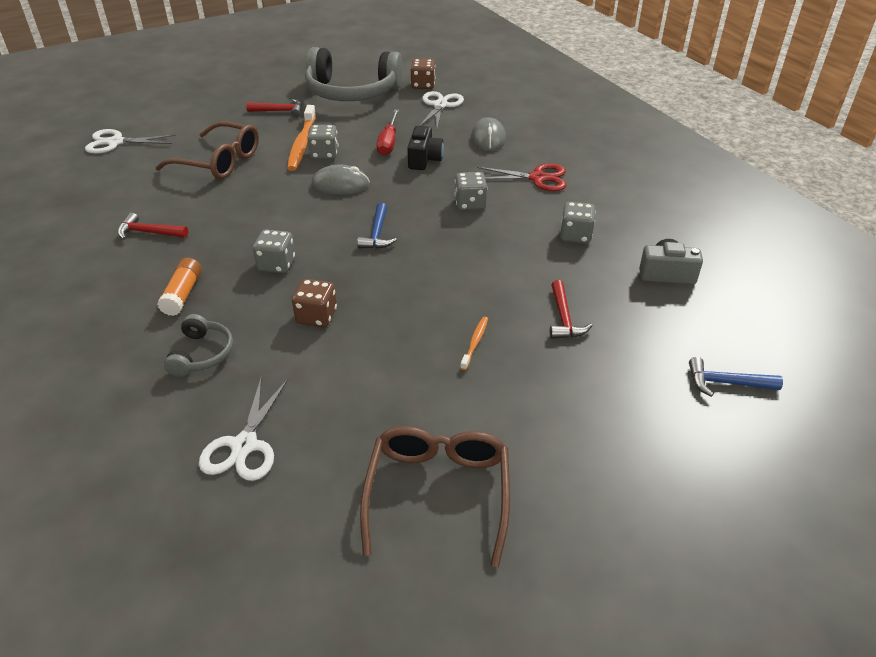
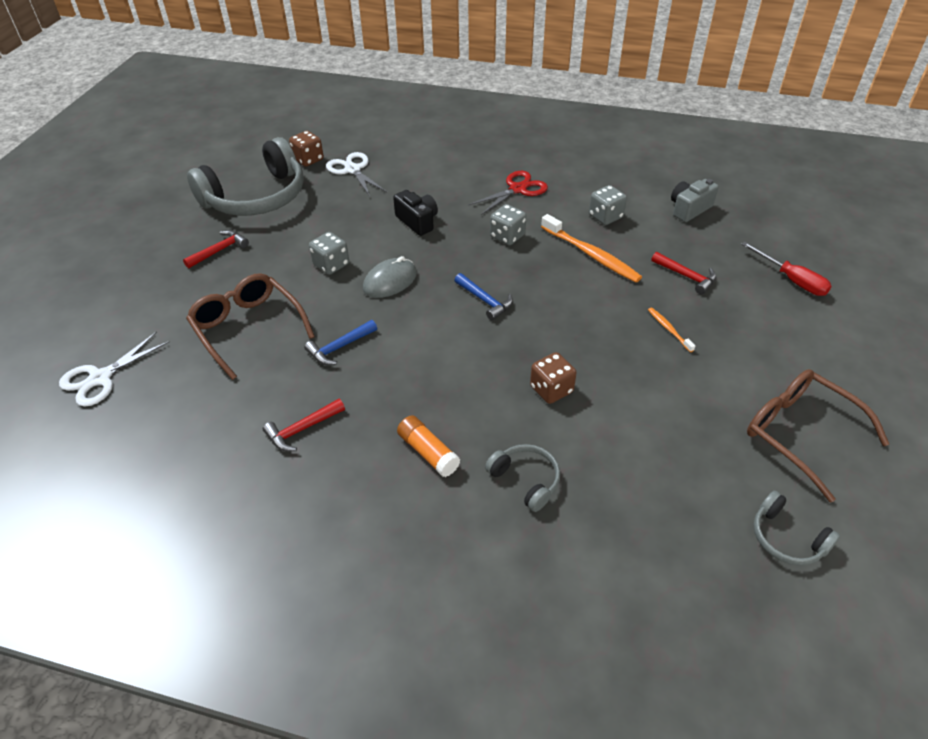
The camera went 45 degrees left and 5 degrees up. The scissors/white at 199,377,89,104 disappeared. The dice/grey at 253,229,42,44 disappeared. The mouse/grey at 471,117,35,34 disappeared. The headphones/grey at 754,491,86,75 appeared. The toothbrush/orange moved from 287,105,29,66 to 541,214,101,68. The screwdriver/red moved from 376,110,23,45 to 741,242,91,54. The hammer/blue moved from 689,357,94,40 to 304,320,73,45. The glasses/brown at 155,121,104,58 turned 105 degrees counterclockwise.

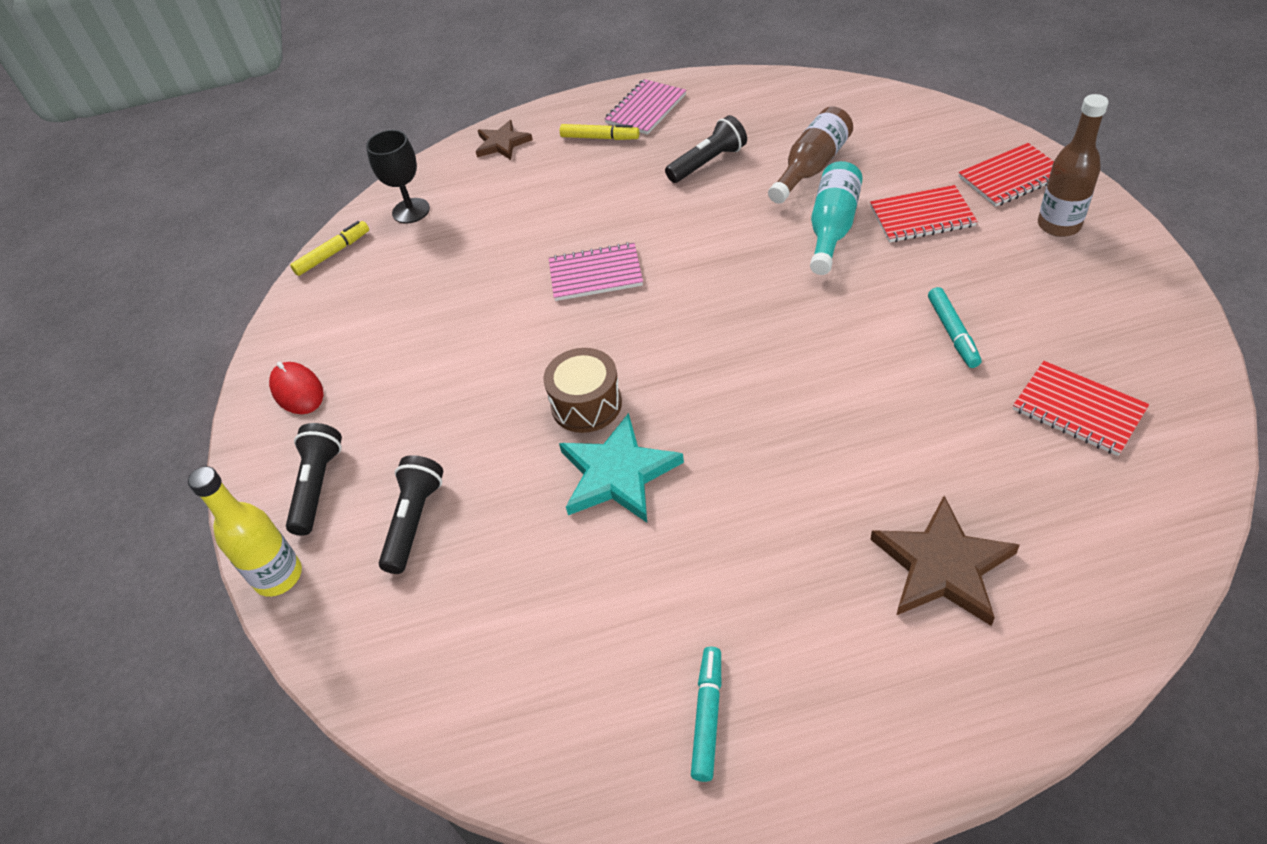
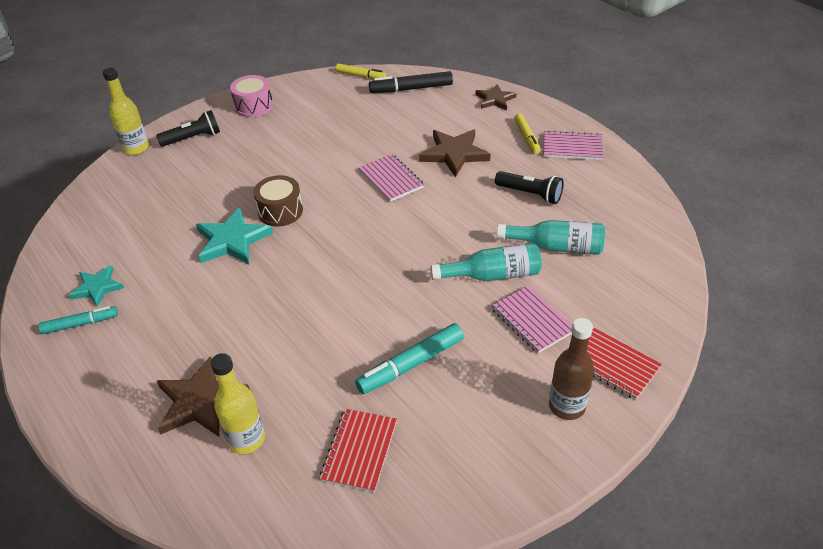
The camera went 60 degrees right and 5 degrees down. The flashlight/black at 379,455,64,119 disappeared. The star/turquoise at 68,265,56,42 appeared. The bottle/yellow at 210,353,55,101 appeared. The star/brown at 419,129,71,48 appeared. The mouse/red at 269,361,55,53 was replaced by the drum/pink at 230,75,43,42. The goblet/black at 366,130,64,94 was replaced by the marker/black at 369,71,84,22. The bottle/brown at 768,106,85,98 became the bottle/turquoise at 497,220,108,35. The notebook/red at 870,185,107,57 became the notebook/pink at 491,285,81,69. The marker/turquoise at 928,287,54,81 changed to 1.53 times the size.

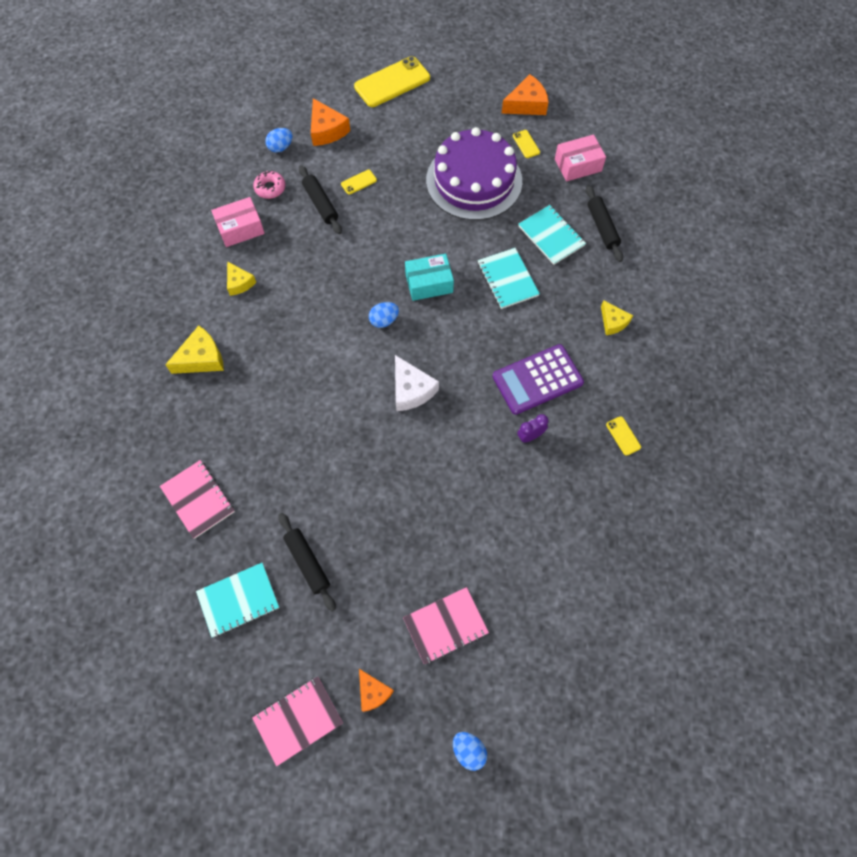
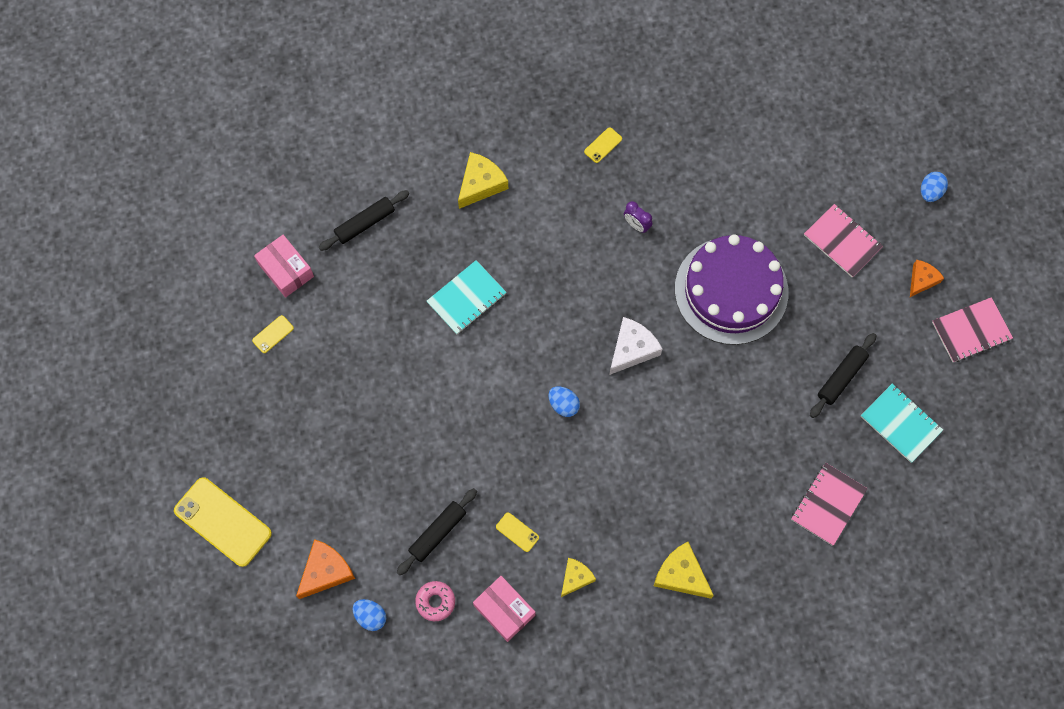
The camera went 110 degrees left and 5 degrees up. The box/turquoise at 405,254,49,47 disappeared. The calculator/purple at 493,344,91,71 disappeared. The cheese/orange at 502,74,46,41 disappeared. The notebook/turquoise at 519,205,67,60 disappeared. The phone/yellow moved from 341,170,36,25 to 496,512,43,40. The cake/purple moved from 426,127,96,93 to 675,235,113,110. The notebook/pink at 252,677,91,89 turned 60 degrees counterclockwise. The cheese/yellow at 601,300,32,35 changed to 1.53 times the size.

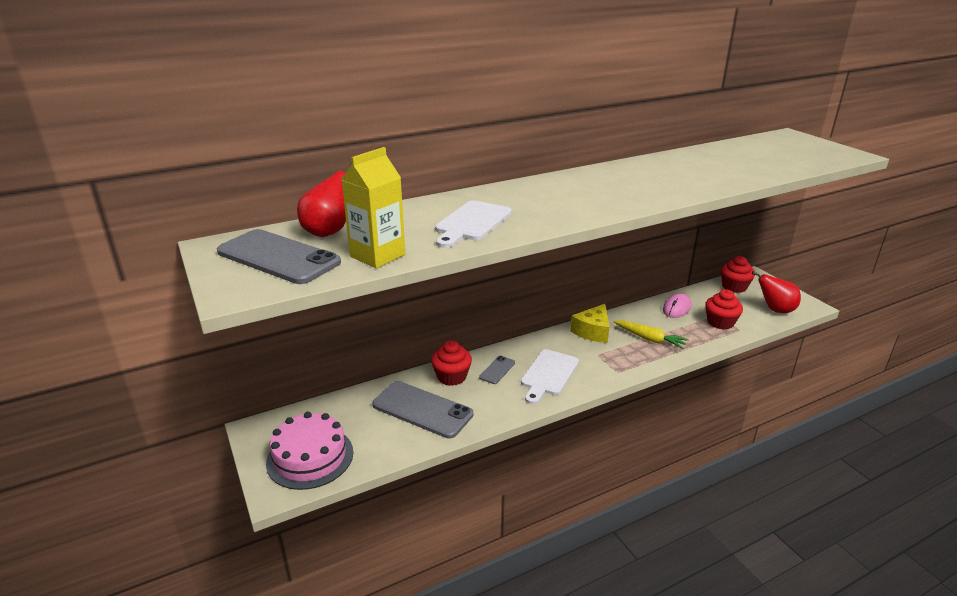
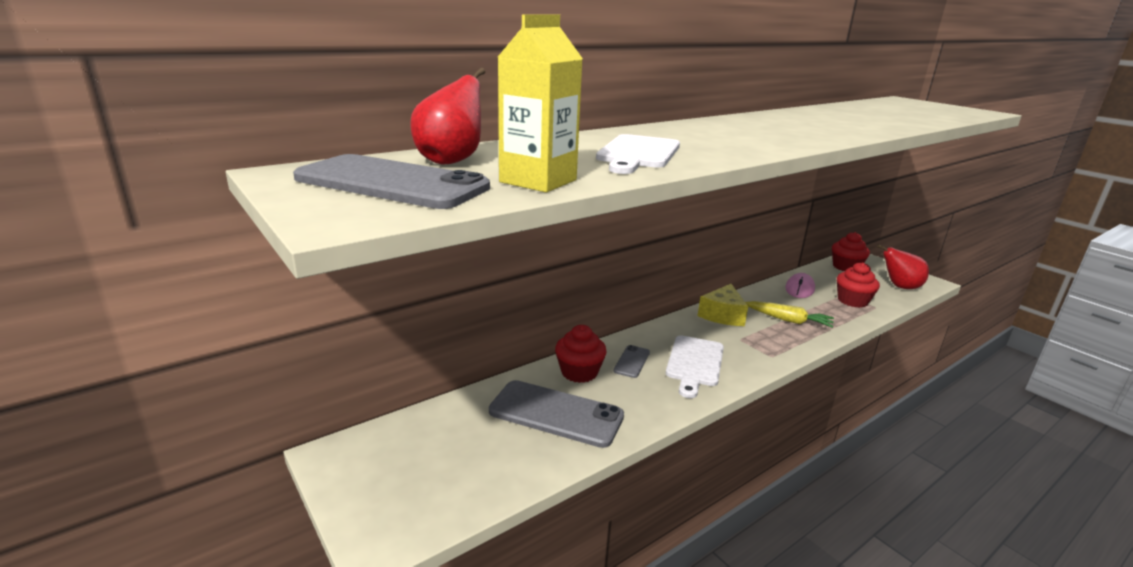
The camera went 10 degrees left and 5 degrees down. The cake/pink at 266,412,87,78 disappeared.

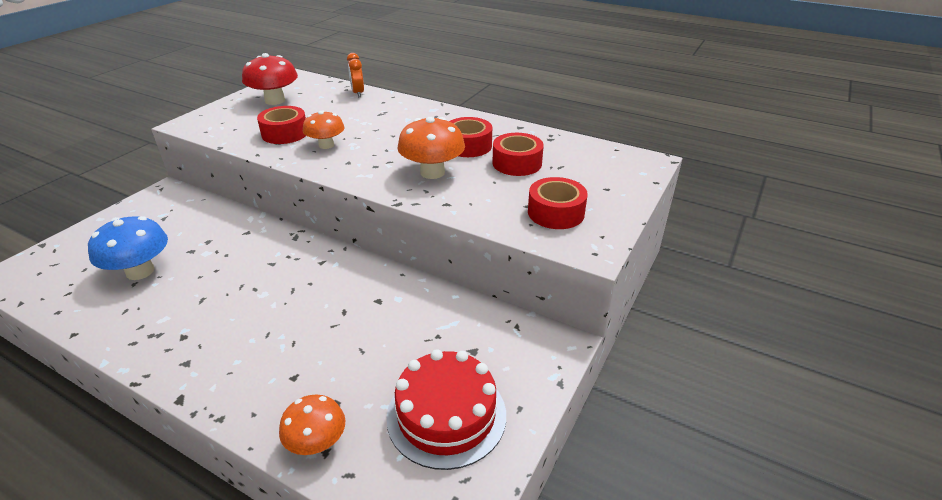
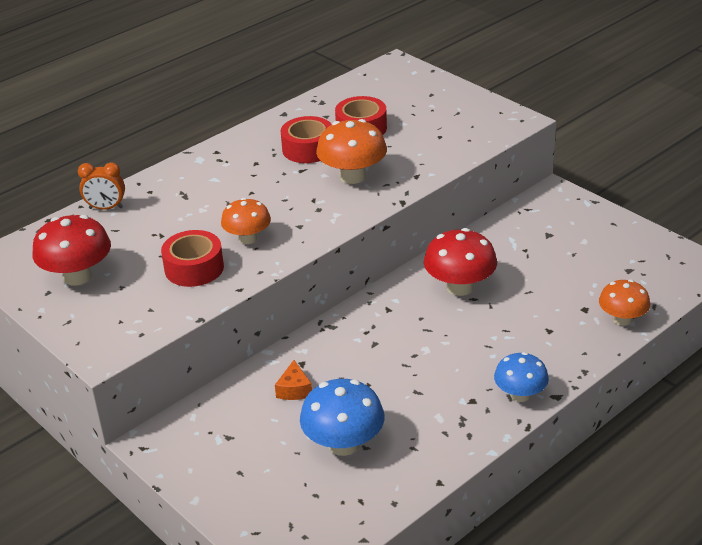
The camera went 70 degrees left and 0 degrees up. The cake/red at 386,349,120,121 disappeared. The tape/red at 528,177,60,52 disappeared. The cheese/orange at 275,360,37,40 appeared. The mushroom/red at 424,228,73,68 appeared. The mushroom/blue at 494,352,55,50 appeared.

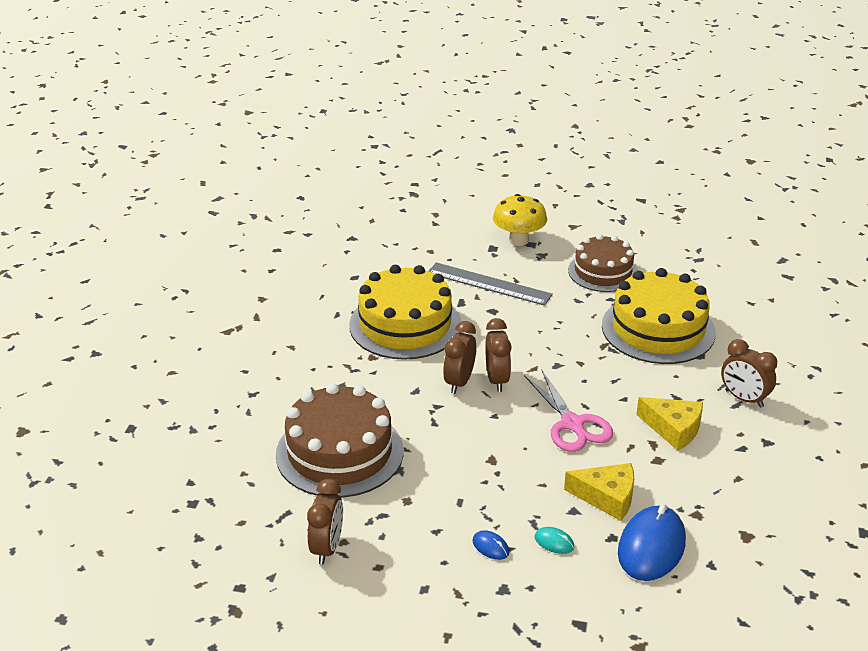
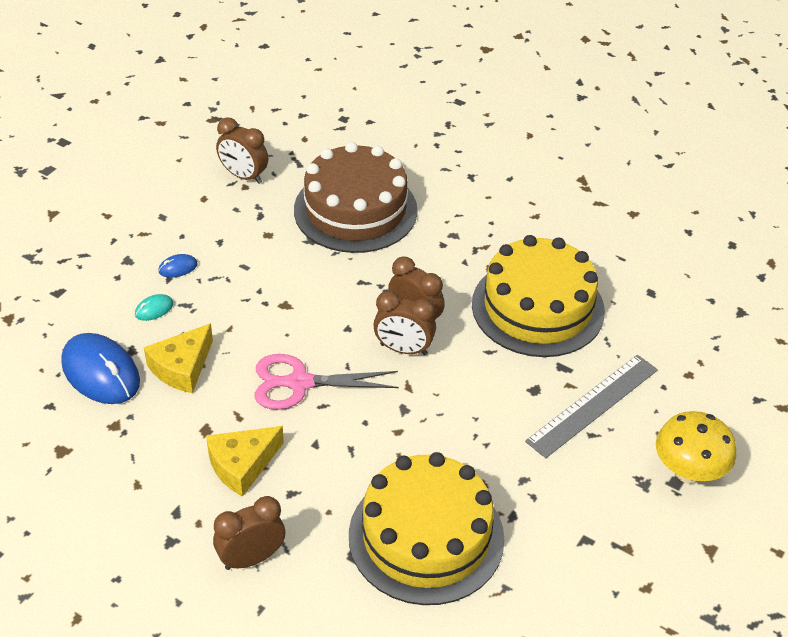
The camera went 110 degrees right and 10 degrees up. The cake/brown at 568,234,70,58 disappeared.

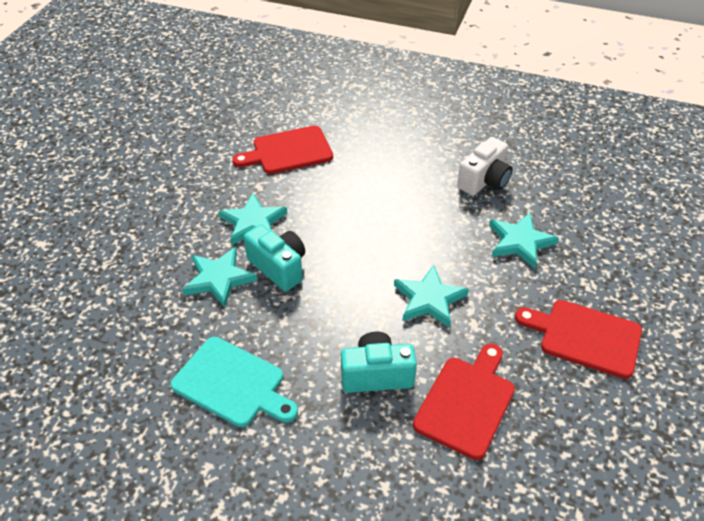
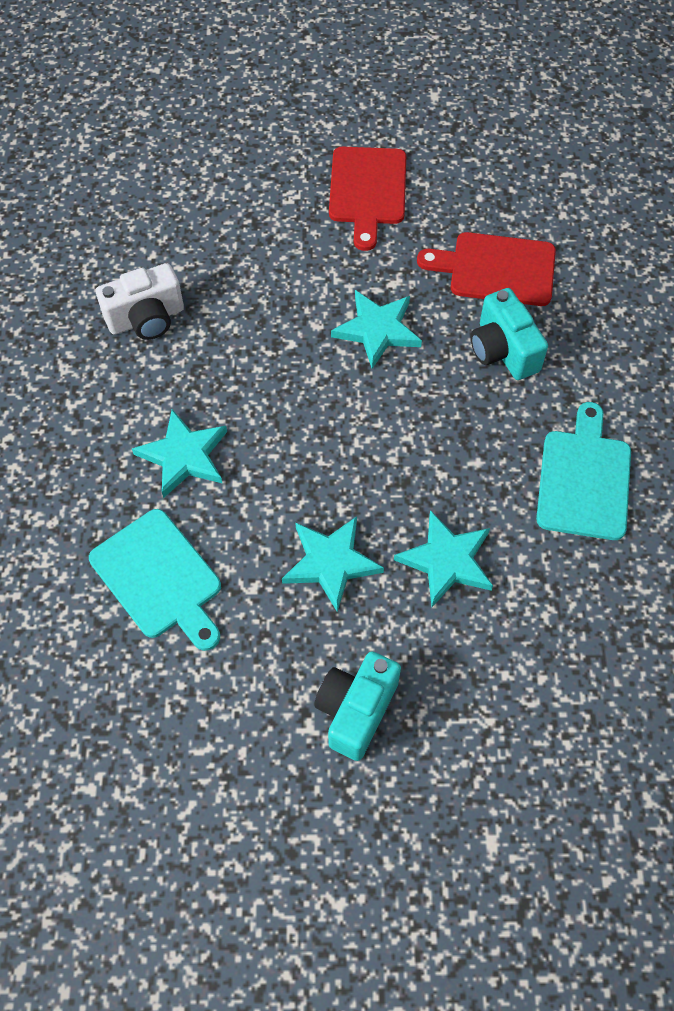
The camera went 110 degrees left and 15 degrees up. The camera/turquoise moved from 244,225,61,66 to 314,651,87,110. The star/turquoise moved from 489,213,70,55 to 132,409,95,89. The cutting board/red at 232,126,101,48 became the cutting board/turquoise at 89,509,132,142. The camera/white at 457,137,56,59 turned 135 degrees clockwise.

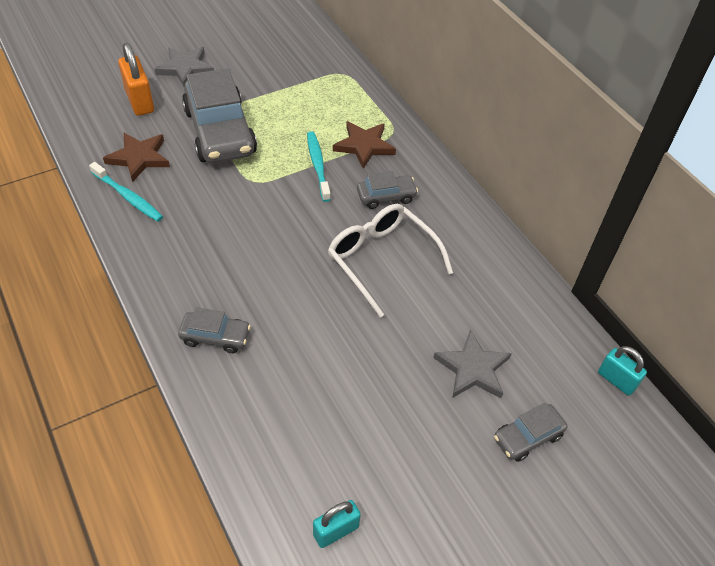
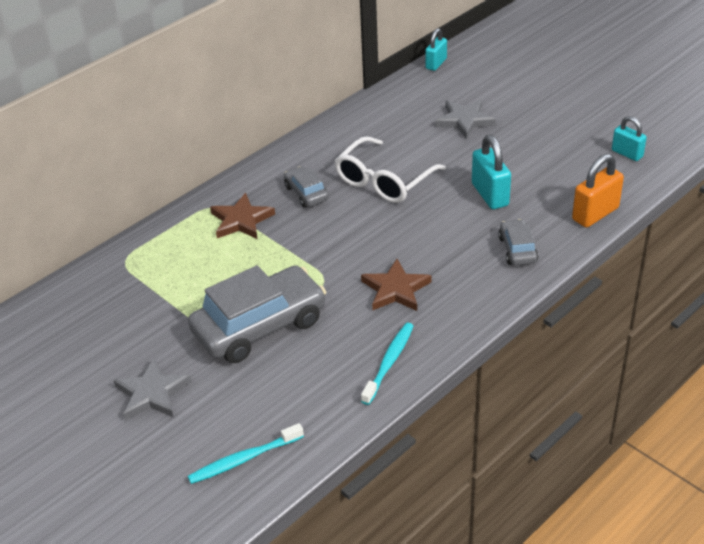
The camera went 100 degrees left and 10 degrees down. The car/grey at 494,403,74,59 disappeared. The padlock/turquoise at 472,135,39,74 appeared. The star/brown moved from 103,133,67,49 to 361,259,71,52. The padlock/orange moved from 118,43,36,73 to 572,154,52,74. The toothbrush/turquoise moved from 307,131,24,71 to 188,423,116,61.

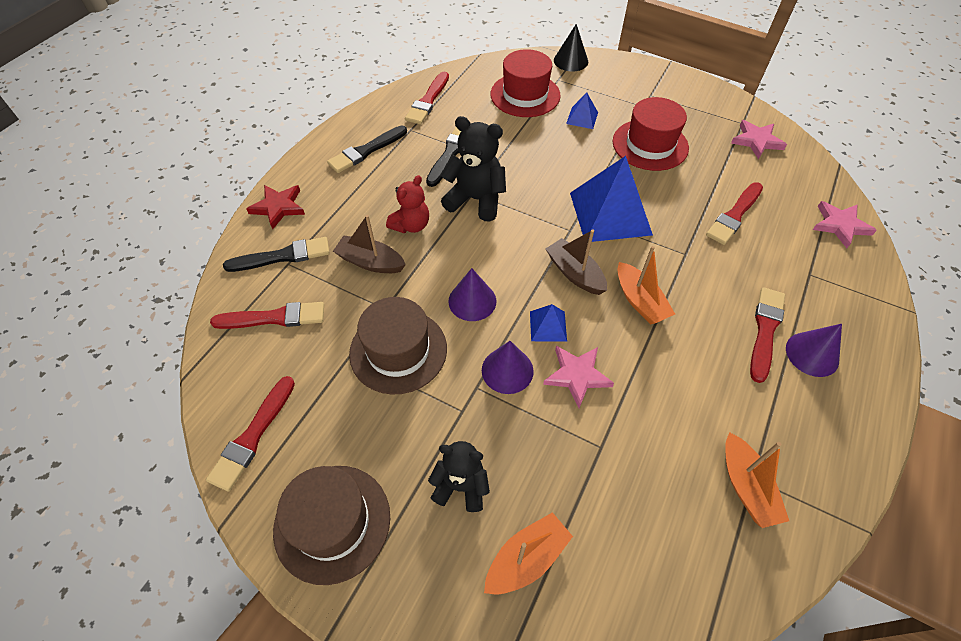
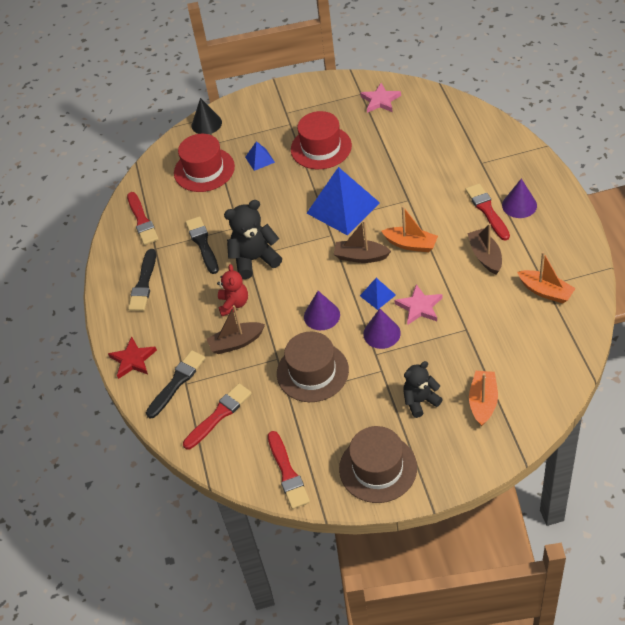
The camera went 35 degrees left and 5 degrees down. The brush/red at 706,182,57,63 disappeared. The star/pink at 813,201,64,47 disappeared. The boat/brown at 467,224,35,50 appeared.

